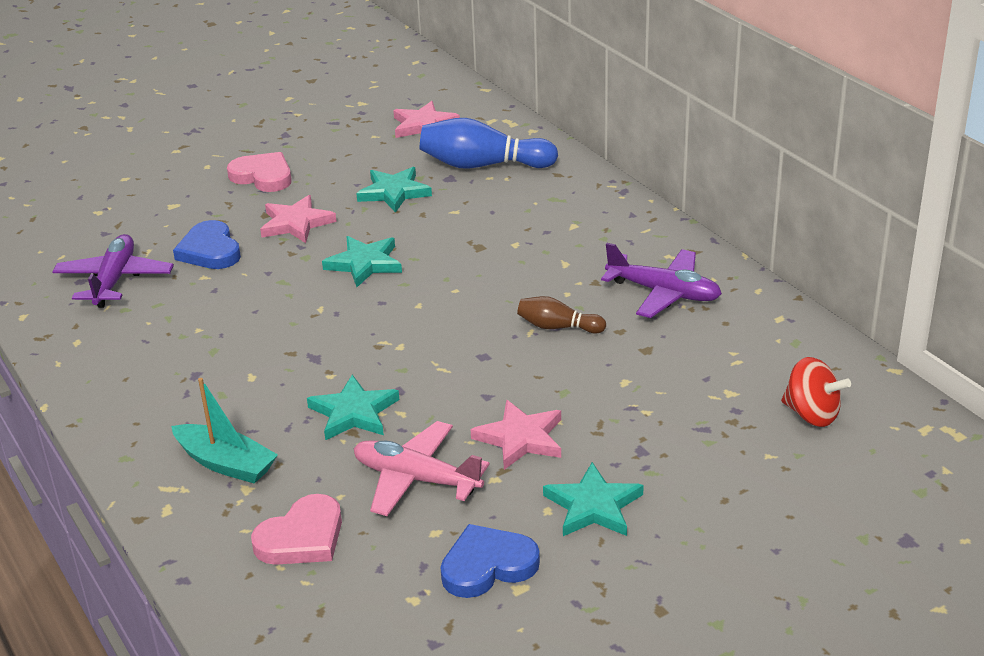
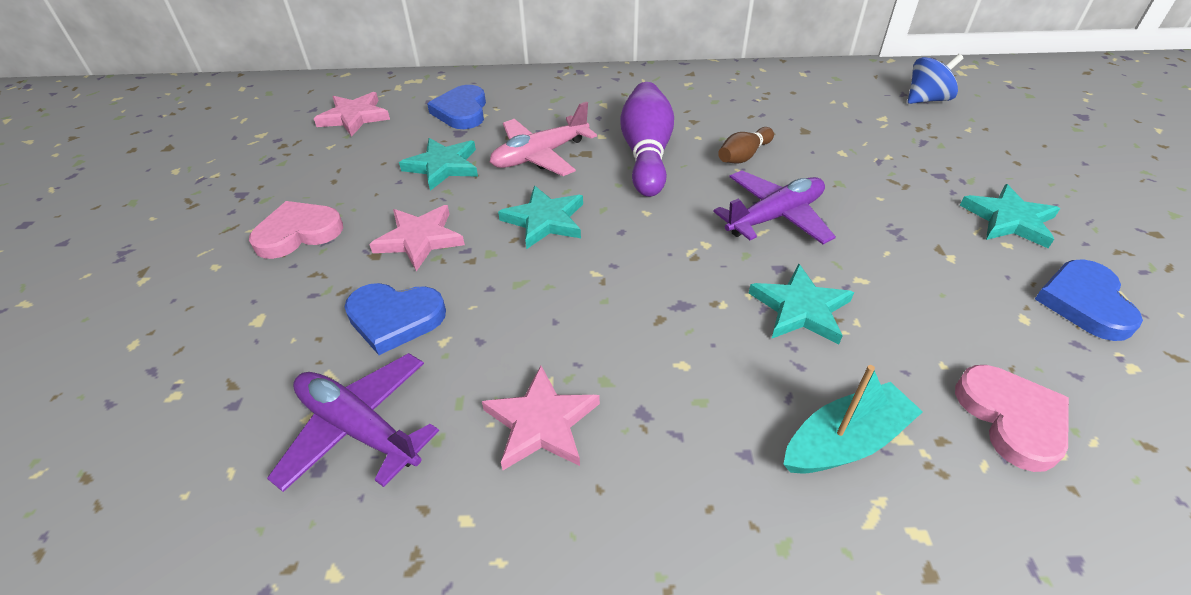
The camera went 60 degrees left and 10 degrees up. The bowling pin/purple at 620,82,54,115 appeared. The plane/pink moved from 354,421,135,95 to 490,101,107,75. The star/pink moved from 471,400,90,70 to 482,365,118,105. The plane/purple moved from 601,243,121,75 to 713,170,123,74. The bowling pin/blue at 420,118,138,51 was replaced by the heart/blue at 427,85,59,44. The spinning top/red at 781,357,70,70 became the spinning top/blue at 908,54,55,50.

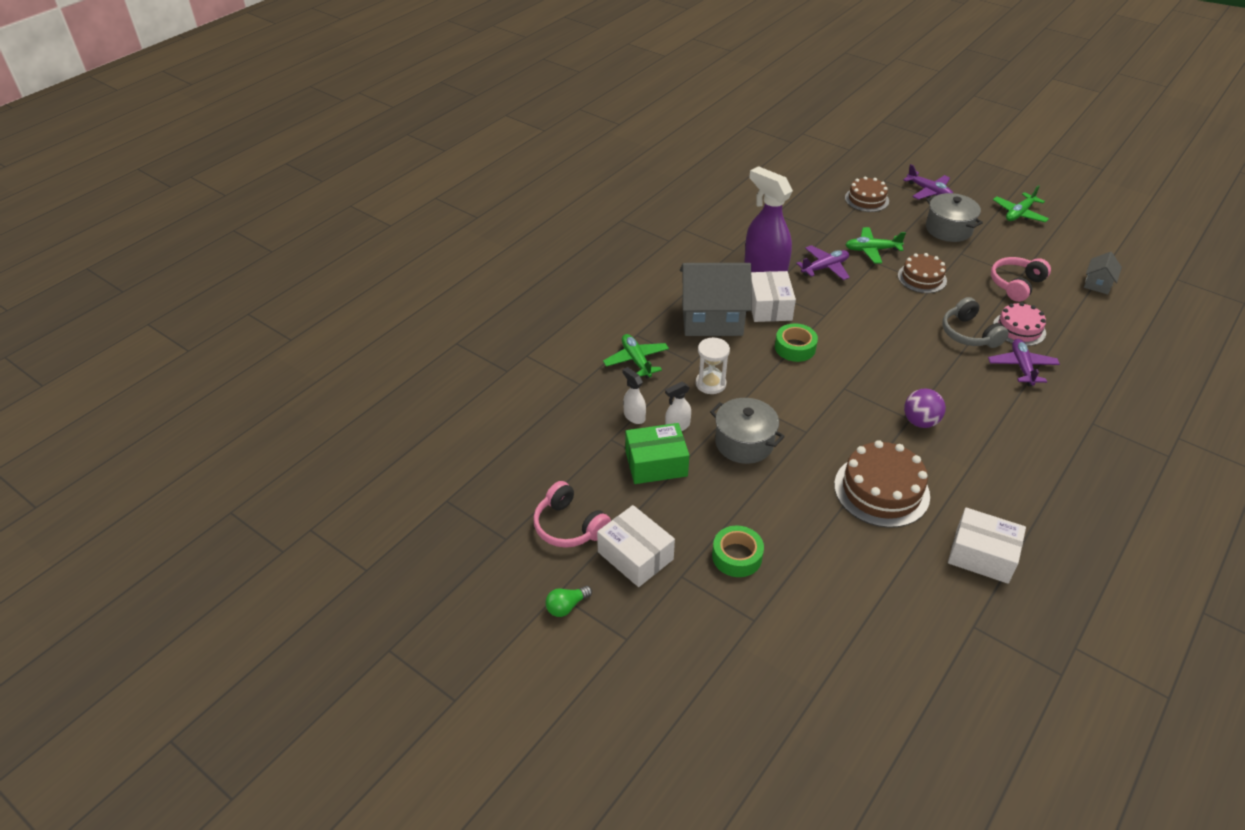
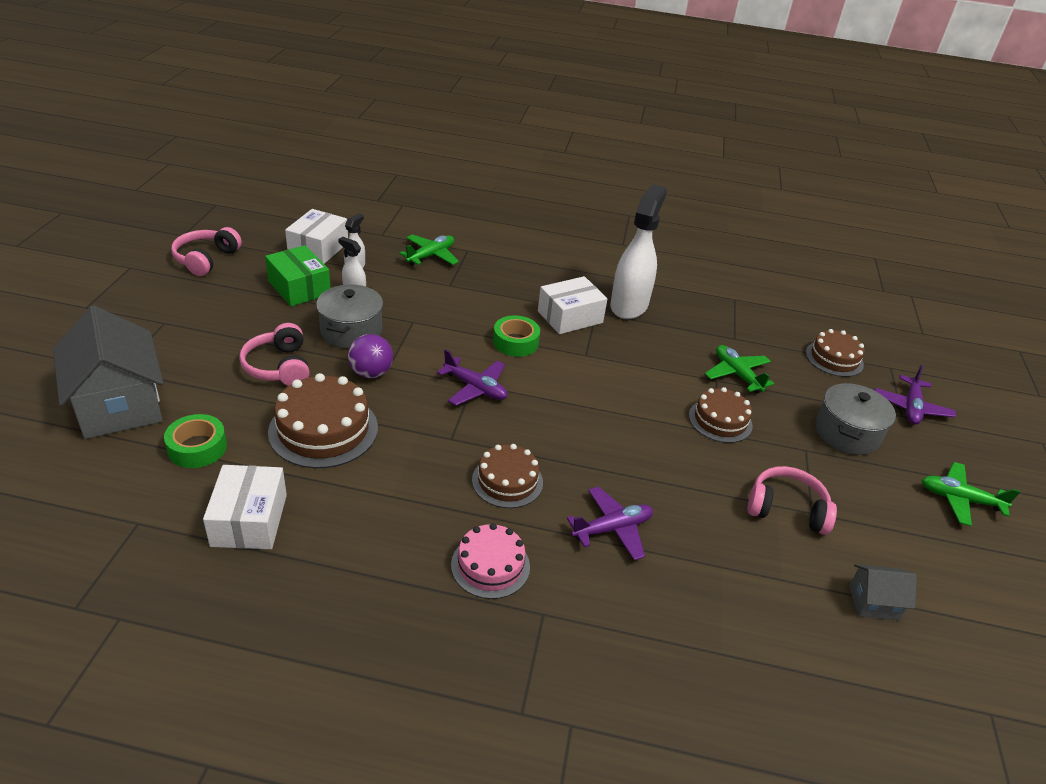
The camera went 60 degrees right and 5 degrees down. The light bulb/green at 545,586,47,31 disappeared. The hourglass/white at 695,337,35,57 disappeared. The headphones/grey at 942,297,67,51 disappeared. The headphones/pink at 239,323,71,63 appeared. The cake/brown at 472,444,71,64 appeared. The box/white moved from 597,505,78,82 to 285,209,63,55. The house/grey moved from 680,263,72,73 to 53,306,110,133. The tape/green moved from 712,526,52,51 to 164,414,63,54. The plane/purple moved from 796,245,54,35 to 437,349,71,57. The ball/purple moved from 904,388,42,40 to 348,334,45,44. The cake/pink moved from 993,302,53,44 to 451,523,79,76. The spray bottle/purple at 744,166,49,106 became the spray bottle/white at 610,184,57,135.

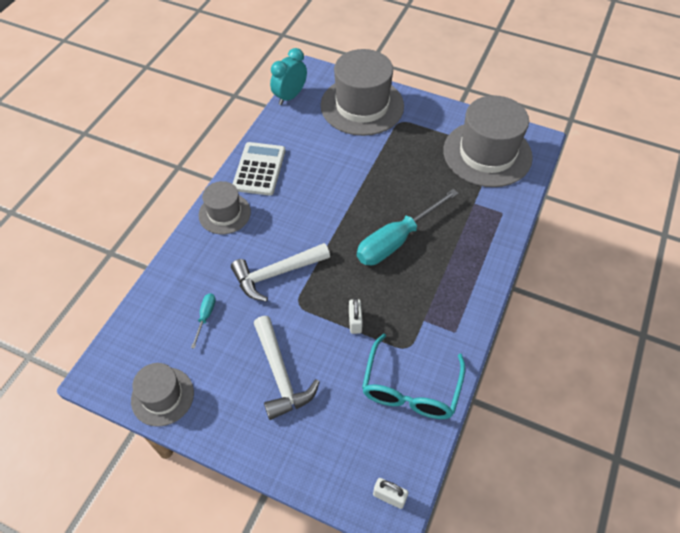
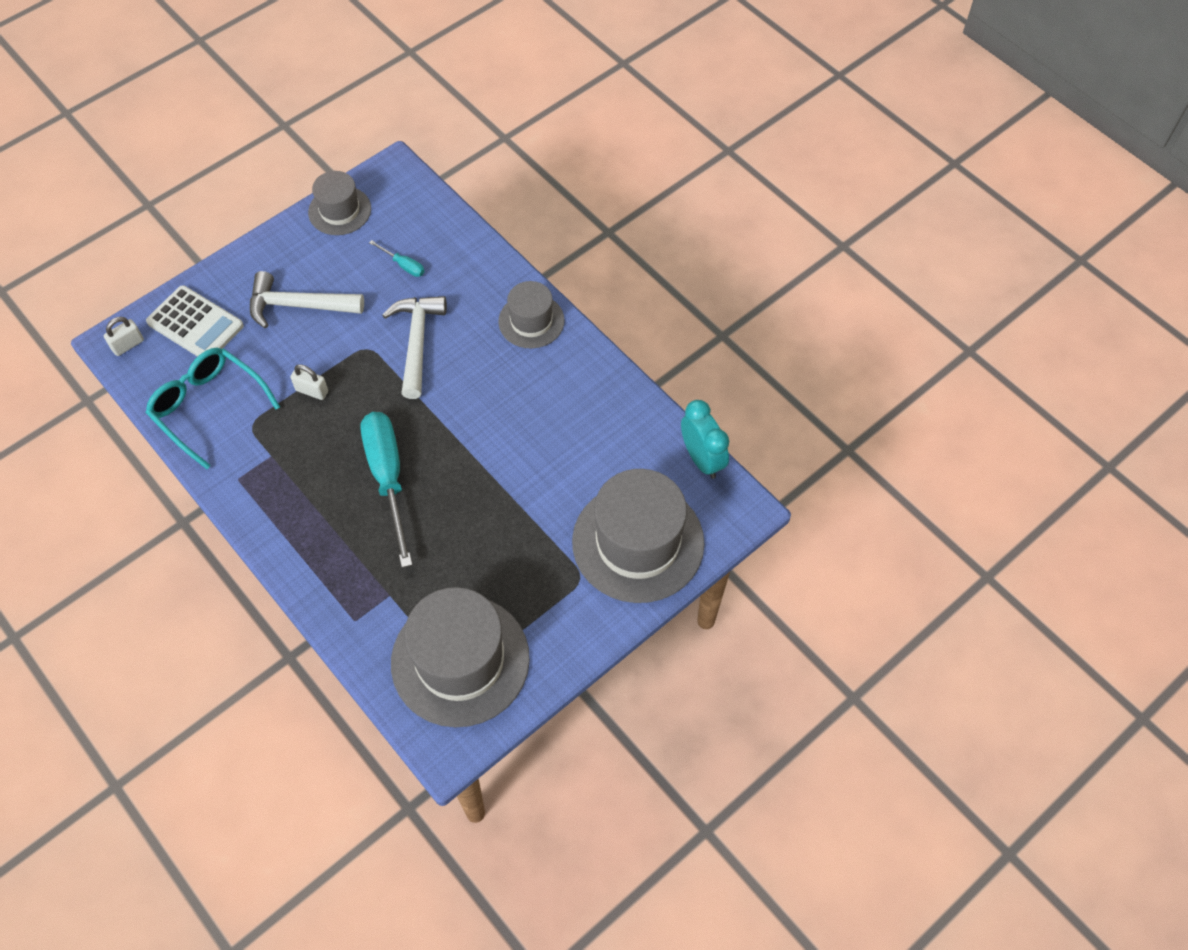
The camera went 115 degrees right and 5 degrees up. The calculator/white moved from 233,142,52,54 to 146,285,98,72.

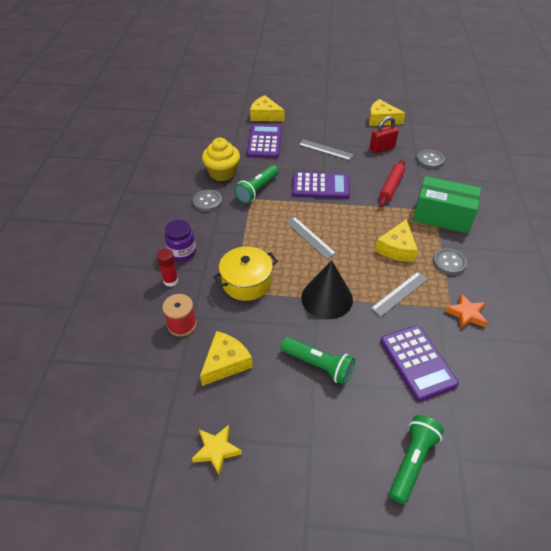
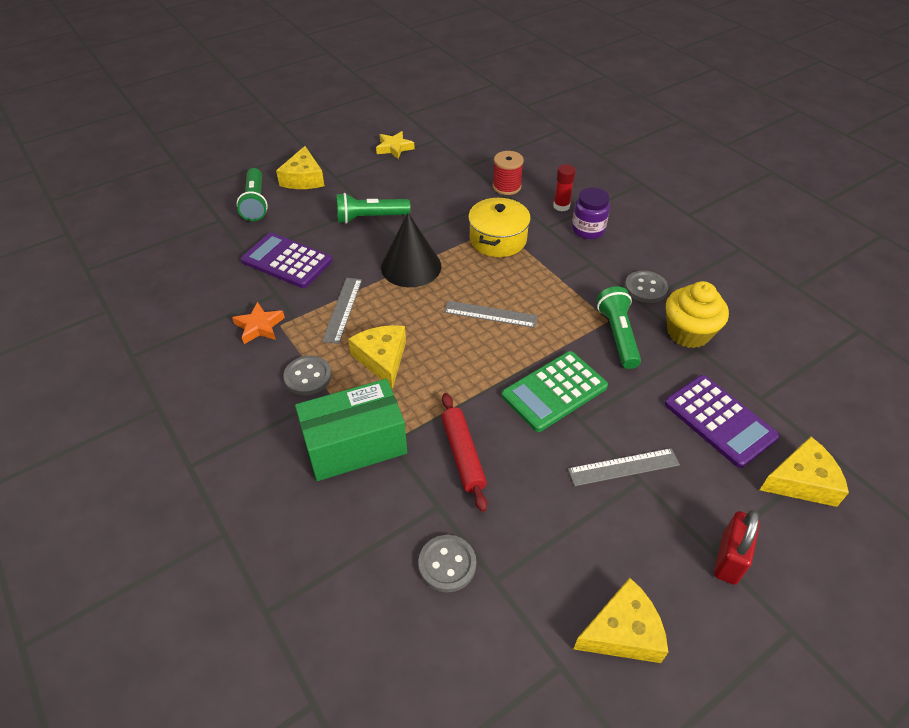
The camera went 140 degrees right and 0 degrees up. The cheese/yellow moved from 200,331,53,55 to 276,146,49,43. The padlock/red moved from 370,116,29,37 to 714,510,46,75. The calculator/purple at 292,172,58,27 became the calculator/green at 502,351,106,81.

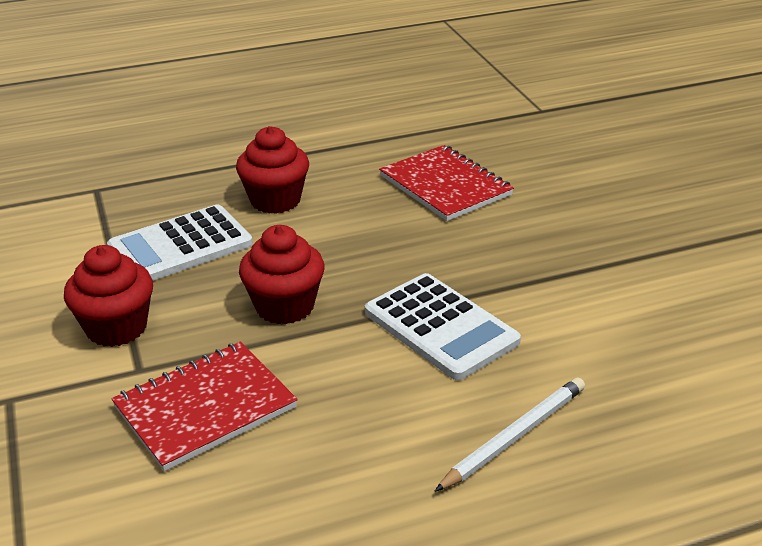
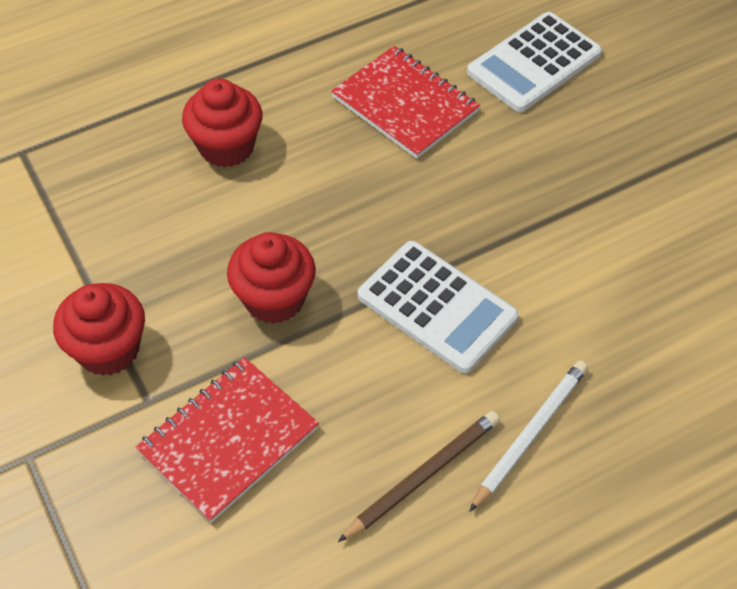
The camera went 10 degrees left and 20 degrees up. The pencil/brown at 338,411,162,131 appeared. The calculator/white moved from 107,205,146,76 to 467,12,135,100.

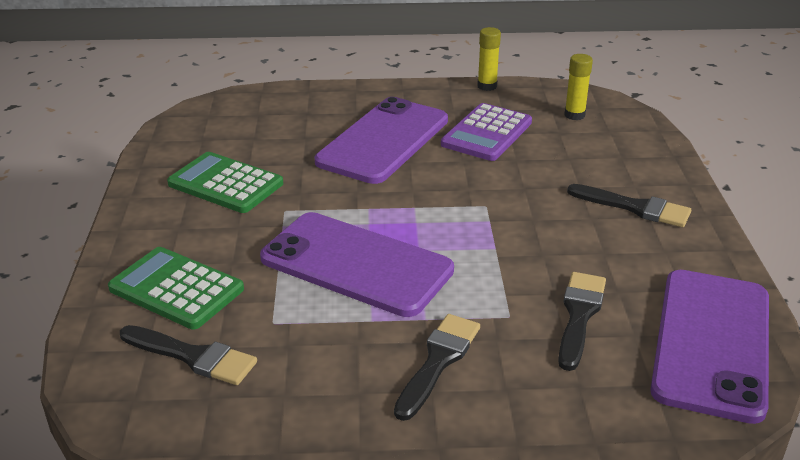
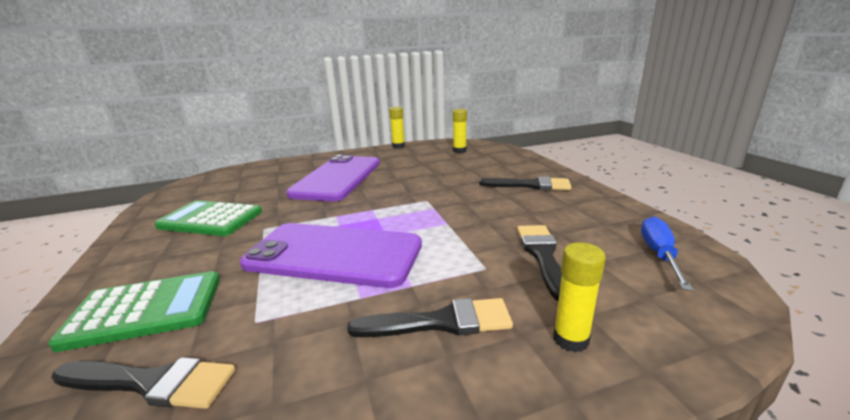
The camera went 15 degrees left and 10 degrees down. The calculator/purple at 441,103,91,58 disappeared. The glue stick/yellow at 553,242,53,111 appeared. The phone/purple at 650,270,119,154 was replaced by the screwdriver/blue at 641,216,52,75. The calculator/green at 108,247,136,82 turned 150 degrees clockwise. The brush/black at 394,314,86,107 turned 75 degrees clockwise.

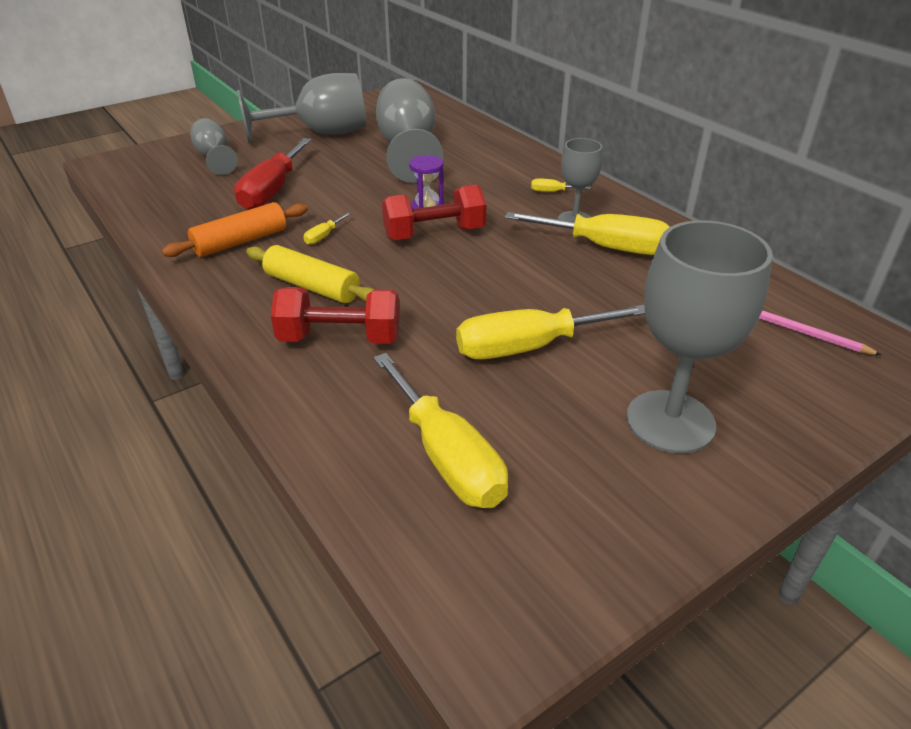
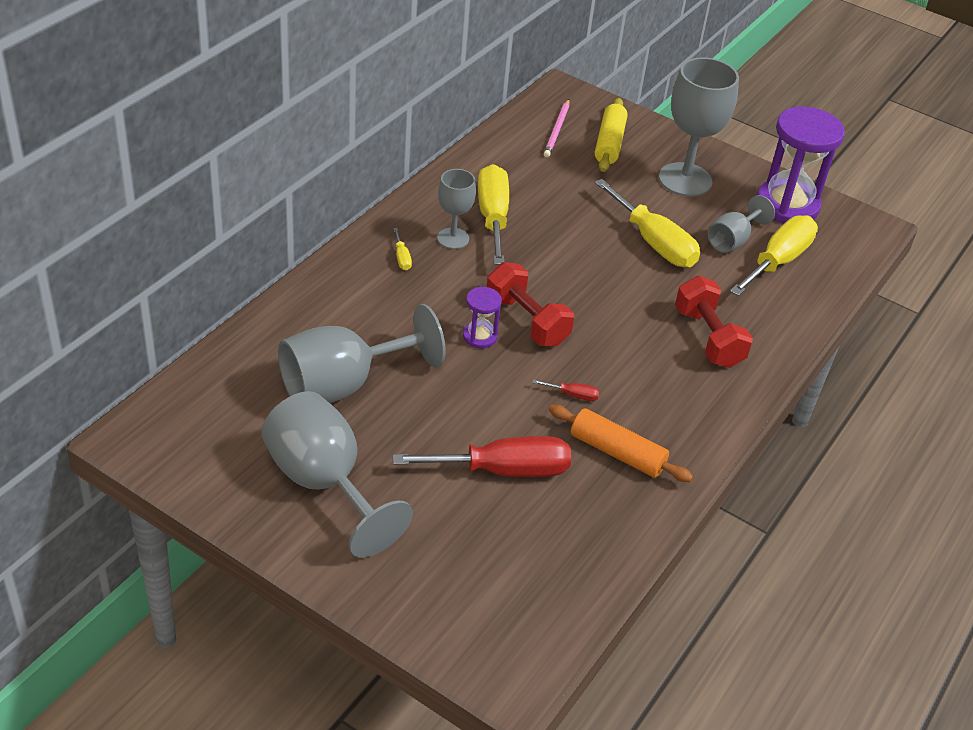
The camera went 115 degrees left and 5 degrees up. The hourglass/purple at 757,106,88,117 appeared. The goblet/grey moved from 190,118,48,57 to 708,195,67,58. The rolling pin/yellow moved from 246,245,129,58 to 595,98,33,74. The screwdriver/yellow at 304,212,47,33 became the screwdriver/red at 532,379,67,22.

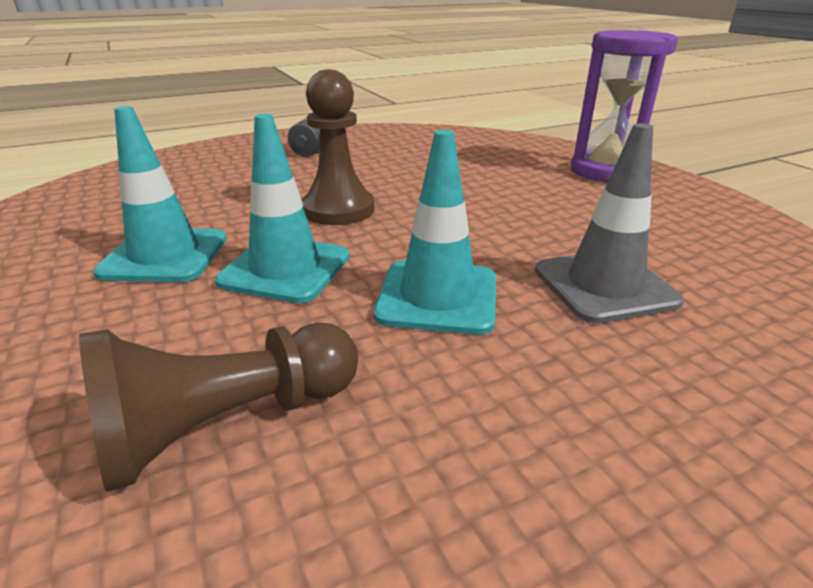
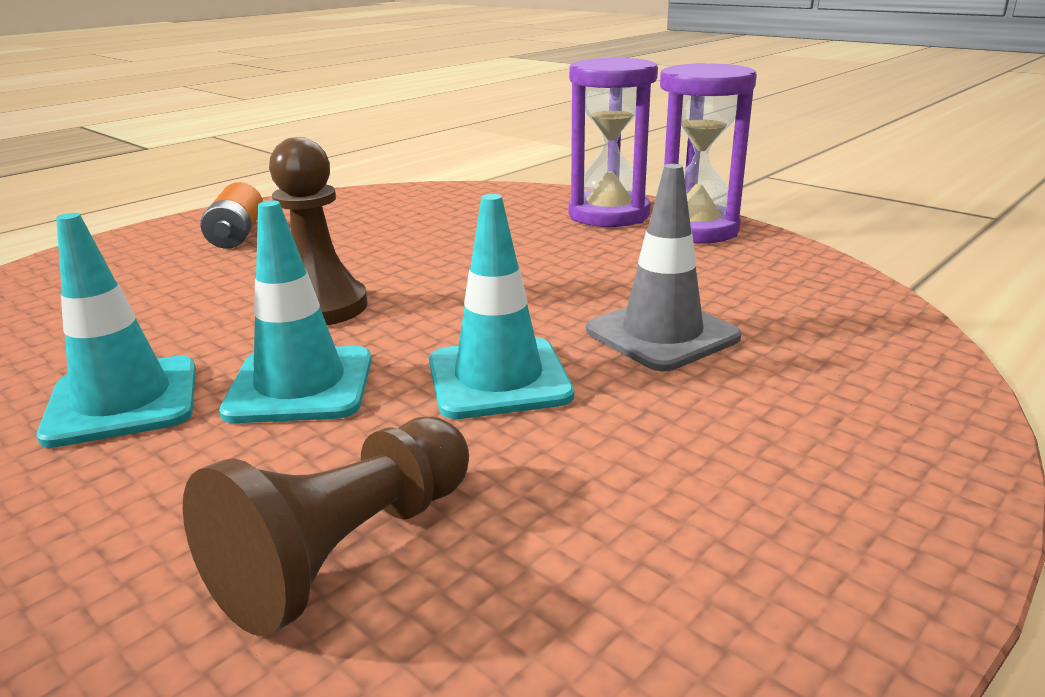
The camera went 20 degrees left and 5 degrees down. The hourglass/purple at 660,63,97,181 appeared.

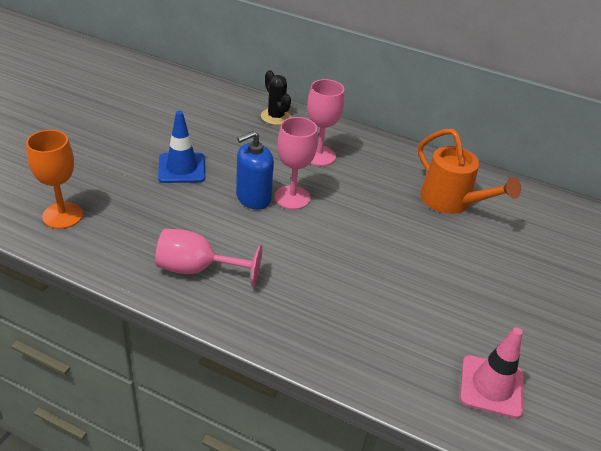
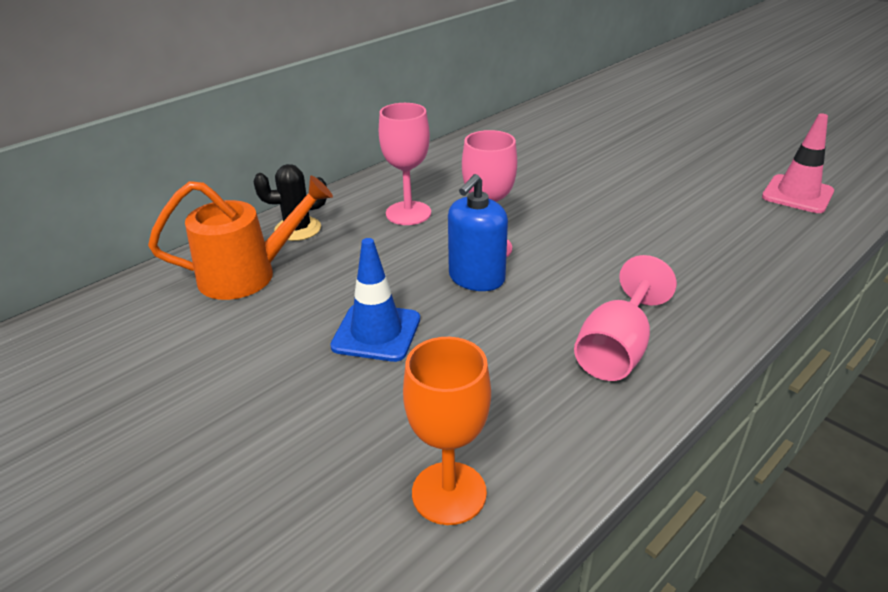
The camera went 65 degrees left and 5 degrees down. The watering can/orange moved from 418,129,103,85 to 148,176,185,124. The soap dispenser/blue at 236,131,38,78 turned 45 degrees clockwise.

